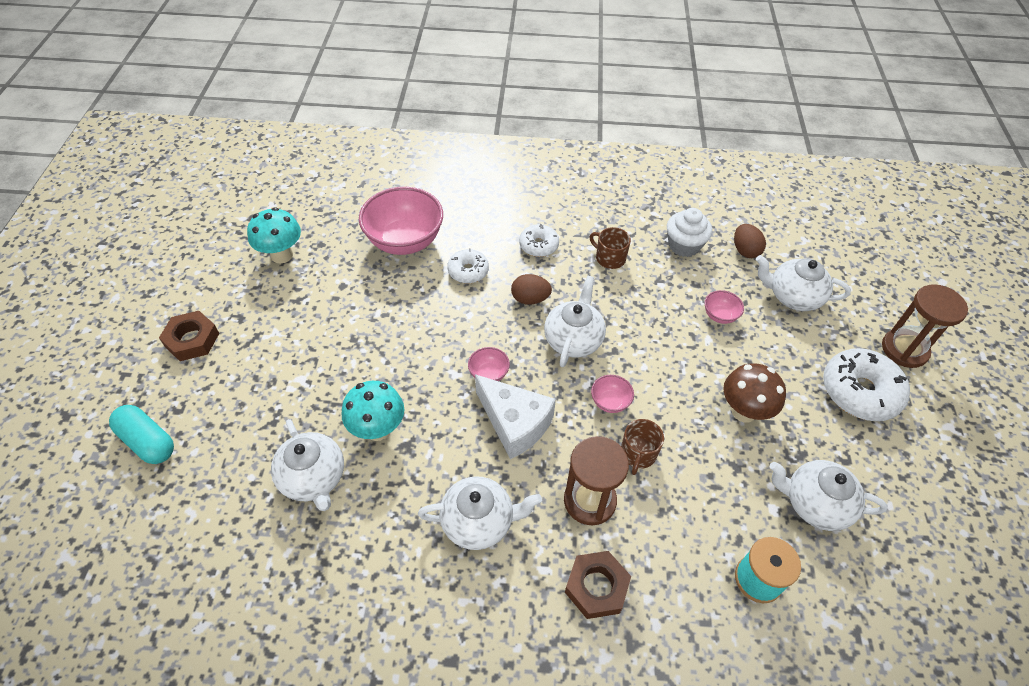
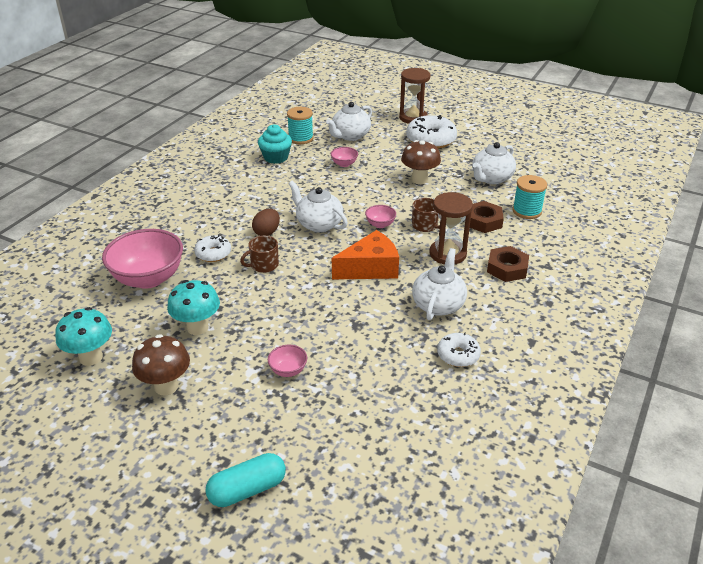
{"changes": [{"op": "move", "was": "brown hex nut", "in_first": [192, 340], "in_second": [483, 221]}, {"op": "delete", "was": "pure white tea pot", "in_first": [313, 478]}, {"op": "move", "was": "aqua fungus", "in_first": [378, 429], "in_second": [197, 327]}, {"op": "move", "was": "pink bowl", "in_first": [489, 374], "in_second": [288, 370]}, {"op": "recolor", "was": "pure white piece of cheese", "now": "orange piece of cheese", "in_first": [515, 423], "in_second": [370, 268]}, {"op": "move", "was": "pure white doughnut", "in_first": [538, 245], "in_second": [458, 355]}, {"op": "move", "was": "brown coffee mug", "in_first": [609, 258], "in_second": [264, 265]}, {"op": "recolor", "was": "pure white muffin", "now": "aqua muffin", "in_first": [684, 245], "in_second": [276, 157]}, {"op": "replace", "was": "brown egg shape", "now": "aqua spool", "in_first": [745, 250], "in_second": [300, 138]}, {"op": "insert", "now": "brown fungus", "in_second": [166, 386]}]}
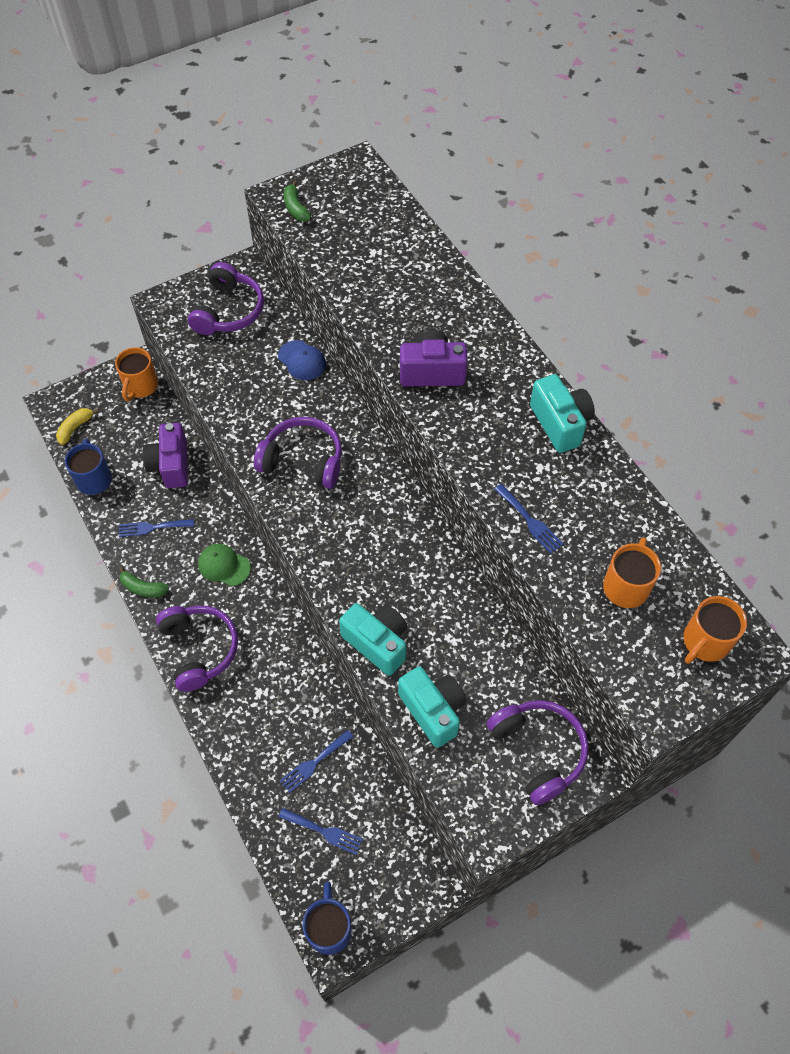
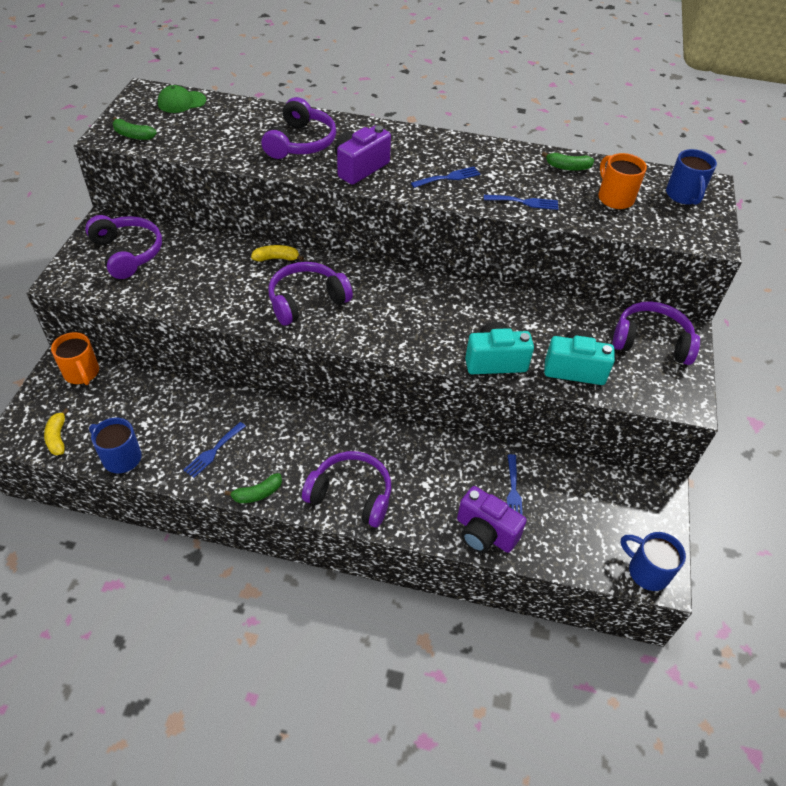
{"changes": [{"op": "move", "was": "violet photo camera", "in_first": [171, 465], "in_second": [485, 533]}, {"op": "move", "was": "emerald cap", "in_first": [224, 565], "in_second": [181, 102]}, {"op": "delete", "was": "cobalt cap", "in_first": [302, 360]}, {"op": "move", "was": "cobalt table fork", "in_first": [324, 831], "in_second": [448, 177]}, {"op": "delete", "was": "aqua photo camera", "in_first": [560, 423]}, {"op": "recolor", "was": "orange coffee mug", "now": "cobalt coffee mug", "in_first": [705, 642], "in_second": [683, 196]}, {"op": "insert", "now": "yellow toy banana", "in_second": [276, 258]}, {"op": "insert", "now": "violet headphones", "in_second": [300, 142]}, {"op": "insert", "now": "emerald toy banana", "in_second": [568, 167]}]}
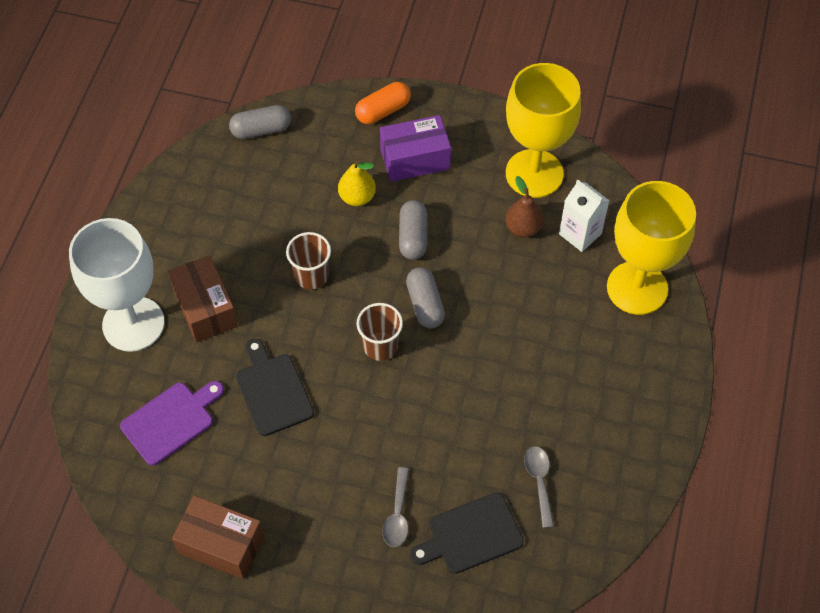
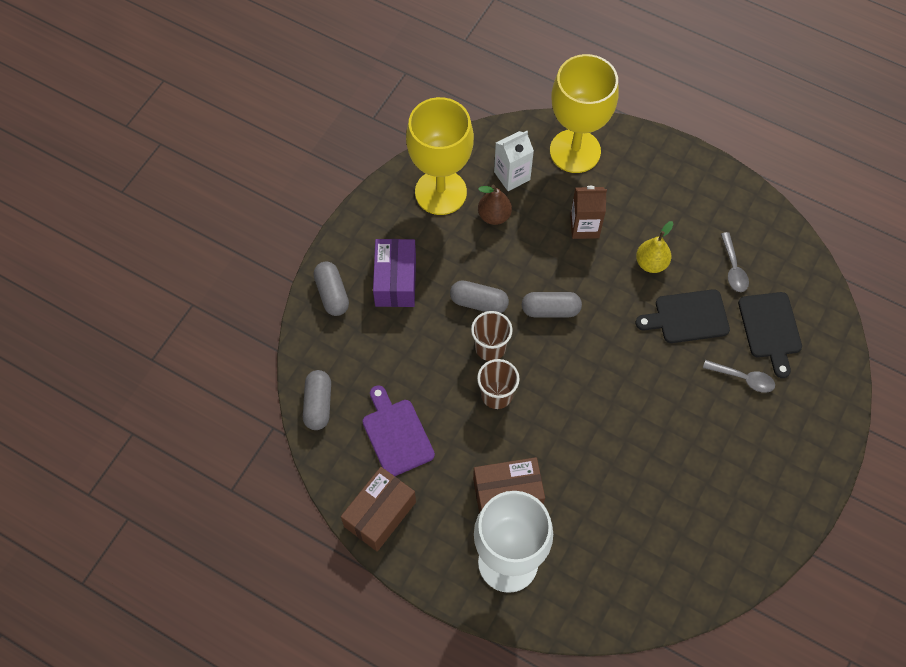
{"changes": [{"op": "move", "was": "violet bread board", "in_first": [171, 421], "in_second": [396, 434]}, {"op": "move", "was": "brown box", "in_first": [221, 544], "in_second": [380, 514]}, {"op": "move", "was": "jet-black bread board", "in_first": [273, 390], "in_second": [687, 317]}, {"op": "move", "was": "yellow toy pear", "in_first": [357, 197], "in_second": [651, 263]}, {"op": "recolor", "was": "orange capsule", "now": "gray capsule", "in_first": [383, 111], "in_second": [332, 294]}, {"op": "move", "was": "brown tumbler", "in_first": [380, 346], "in_second": [490, 347]}, {"op": "rotate", "was": "gray tablespoon", "in_first": [539, 482], "in_second": [733, 268], "clockwise": -105}, {"op": "insert", "now": "brown milk carton", "in_second": [584, 226]}]}
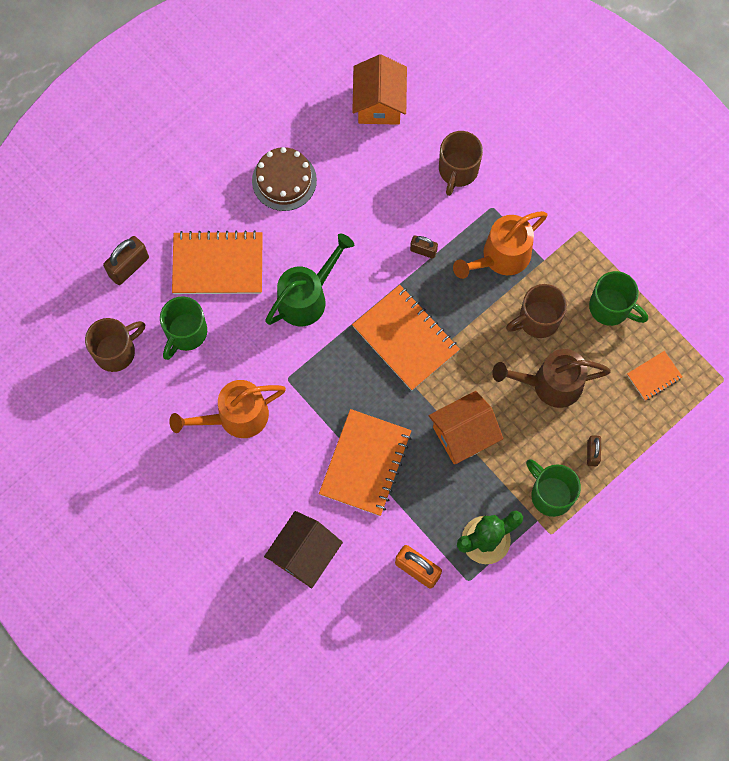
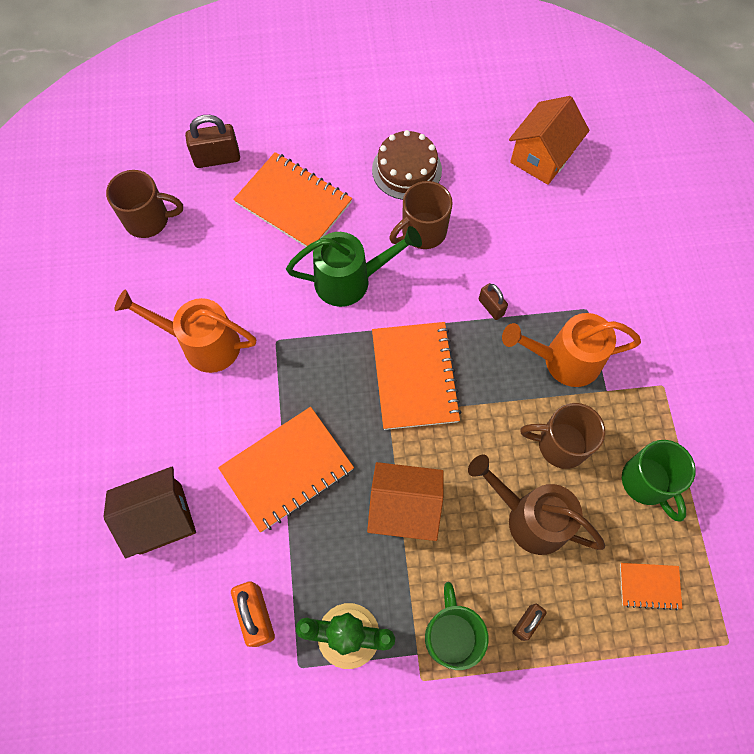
{"changes": [{"op": "delete", "was": "emerald coffee mug", "in_first": [186, 333]}, {"op": "move", "was": "brown coffee mug", "in_first": [458, 170], "in_second": [422, 232]}]}
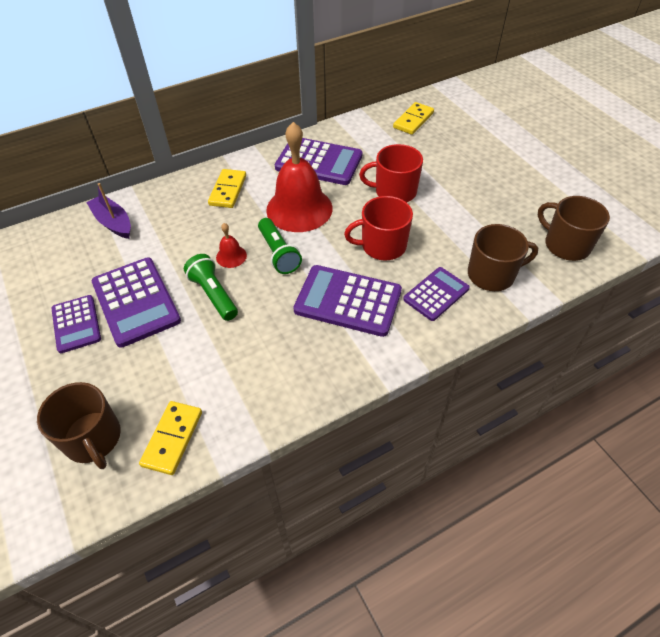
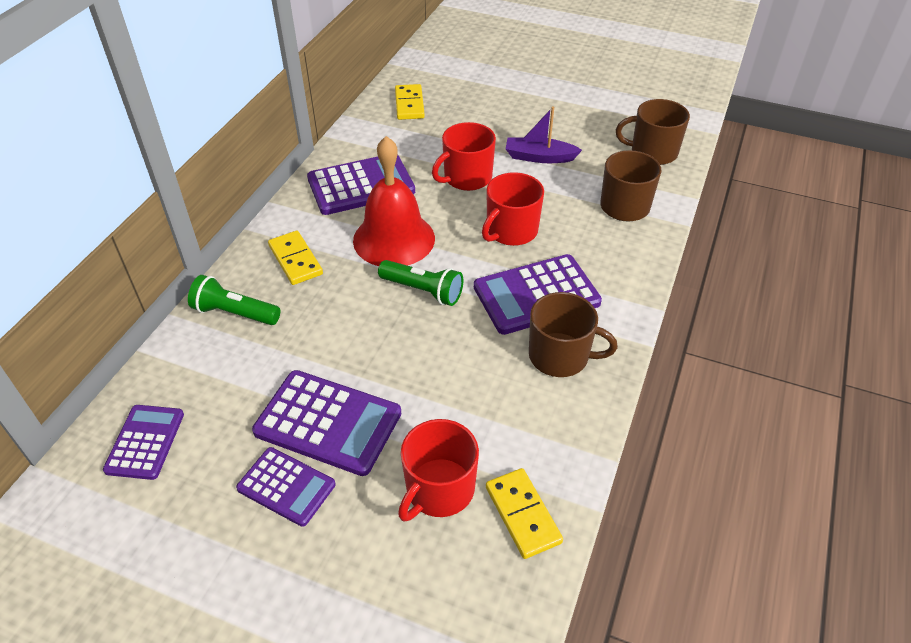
{"changes": [{"op": "move", "was": "brown coffee mug", "in_first": [93, 438], "in_second": [560, 356]}, {"op": "move", "was": "violet sailboat", "in_first": [113, 222], "in_second": [539, 157]}, {"op": "move", "was": "emerald torch", "in_first": [213, 294], "in_second": [234, 313]}, {"op": "delete", "was": "scarlet hand bell", "in_first": [231, 256]}, {"op": "move", "was": "violet pocket calculator", "in_first": [436, 294], "in_second": [145, 442]}, {"op": "insert", "now": "scarlet coffee mug", "in_second": [439, 489]}]}
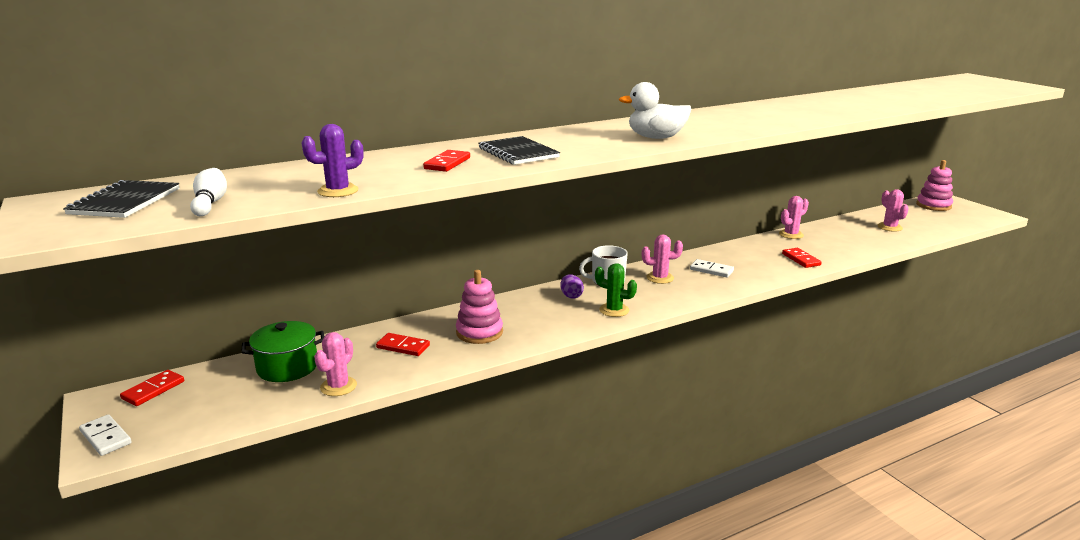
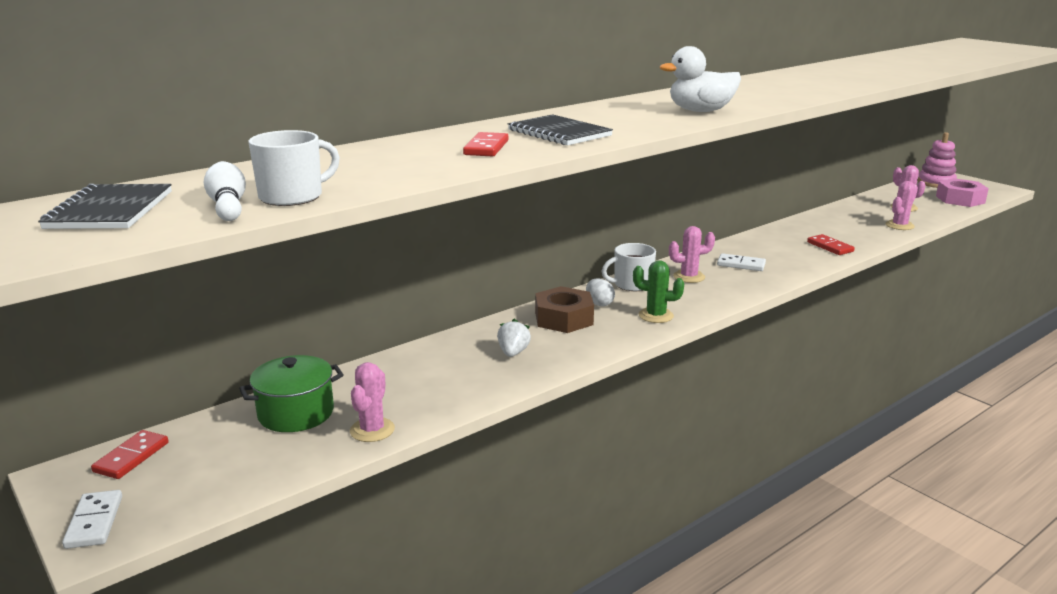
{"changes": [{"op": "rotate", "was": "pure white domino tile", "in_first": [105, 437], "in_second": [94, 522], "clockwise": 45}, {"op": "delete", "was": "violet saguaro cactus", "in_first": [338, 191]}, {"op": "delete", "was": "scarlet domino tile", "in_first": [403, 347]}, {"op": "replace", "was": "pink stacking rings", "now": "pure white toy strawberry", "in_first": [479, 332], "in_second": [513, 353]}, {"op": "recolor", "was": "violet egg shape", "now": "pure white egg shape", "in_first": [571, 296], "in_second": [599, 304]}, {"op": "move", "was": "pink saguaro cactus", "in_first": [791, 234], "in_second": [899, 225]}, {"op": "insert", "now": "pure white coffee mug", "in_second": [293, 197]}, {"op": "insert", "now": "brown hex nut", "in_second": [564, 318]}, {"op": "insert", "now": "pink hex nut", "in_second": [960, 199]}]}
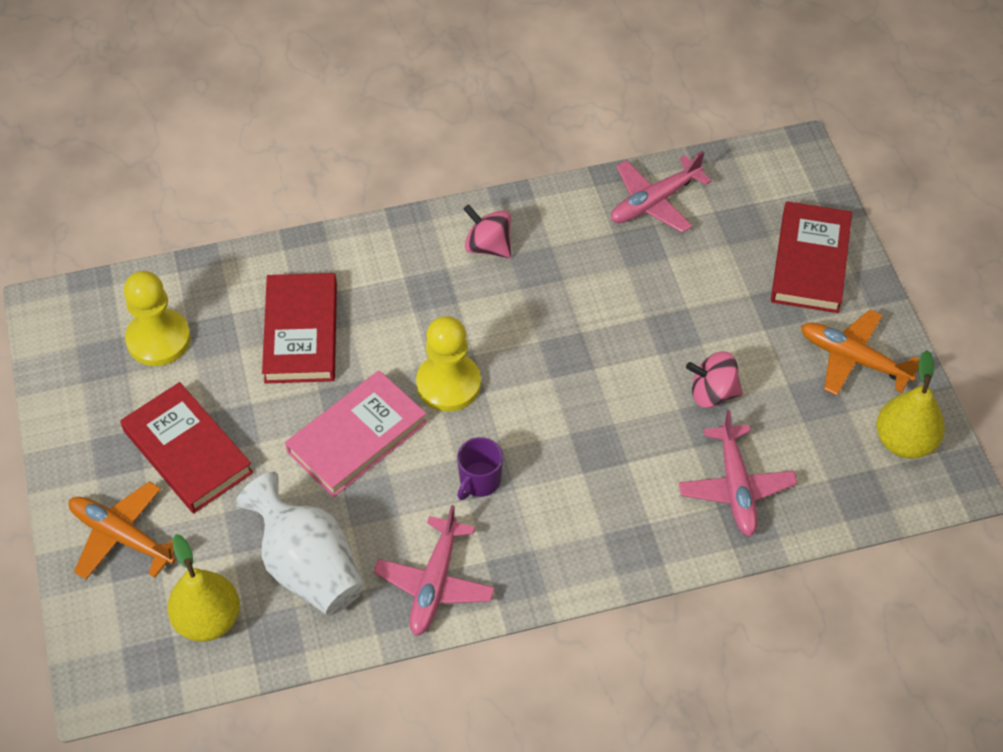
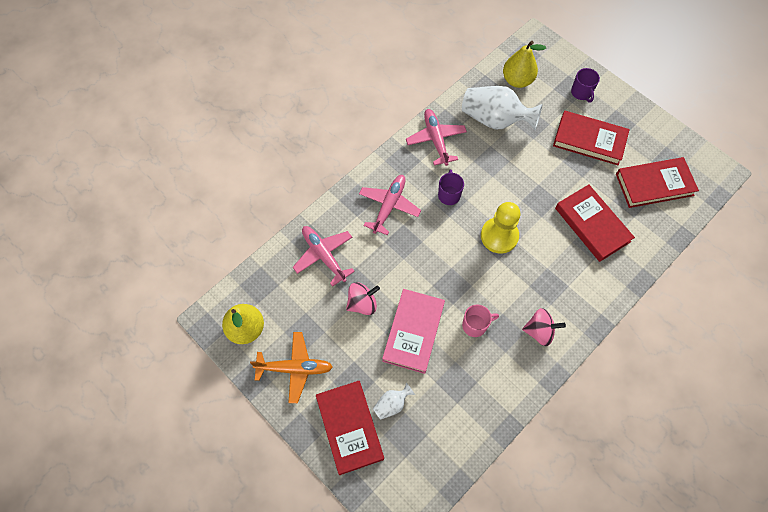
{"changes": [{"op": "replace", "was": "orange toy plane", "now": "violet coffee mug", "in_first": [122, 537], "in_second": [581, 93]}, {"op": "replace", "was": "yellow pawn", "now": "scarlet hardcover", "in_first": [158, 339], "in_second": [654, 184]}, {"op": "move", "was": "pink hardcover", "in_first": [357, 437], "in_second": [413, 332]}, {"op": "move", "was": "pink toy plane", "in_first": [655, 202], "in_second": [389, 206]}, {"op": "insert", "now": "pure white flower vase", "in_second": [392, 404]}, {"op": "insert", "now": "pink coffee mug", "in_second": [475, 325]}]}
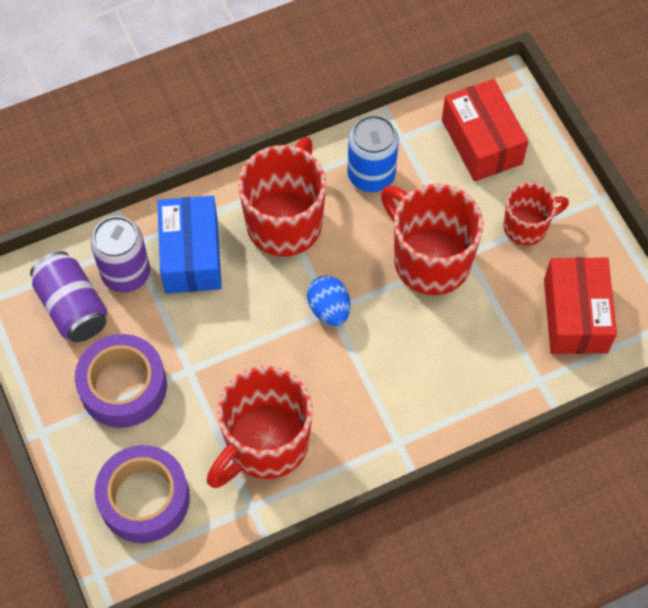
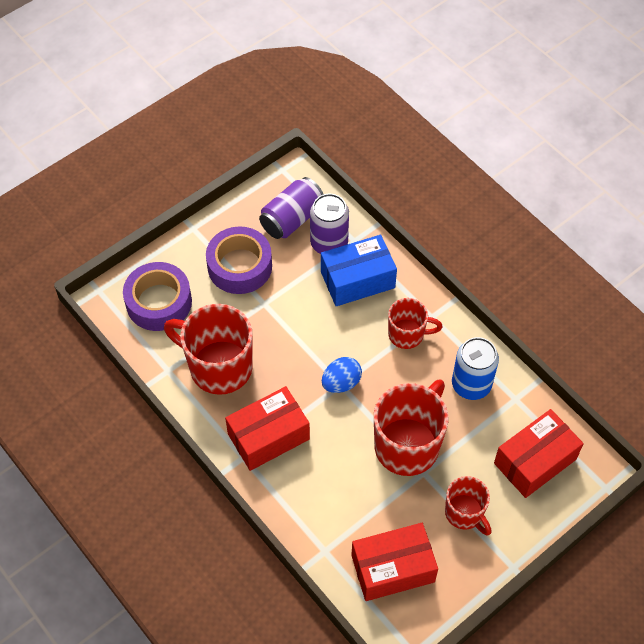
{"changes": [{"op": "resize", "was": "scarlet coffee mug", "in_first": [285, 222], "in_second": [407, 334], "ratio": 0.58}, {"op": "insert", "now": "scarlet box", "in_second": [268, 436]}]}
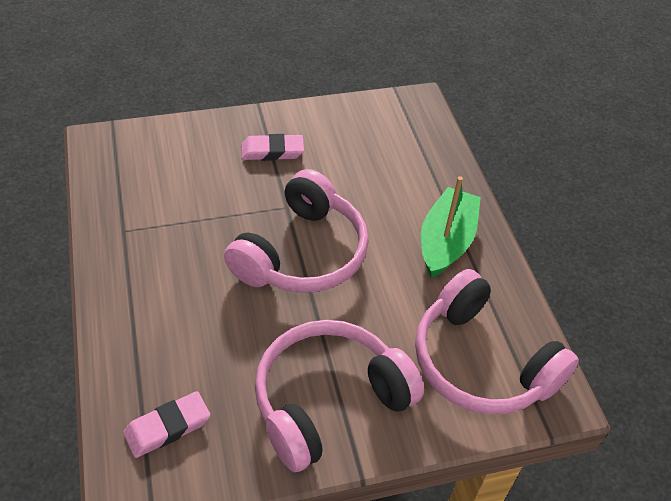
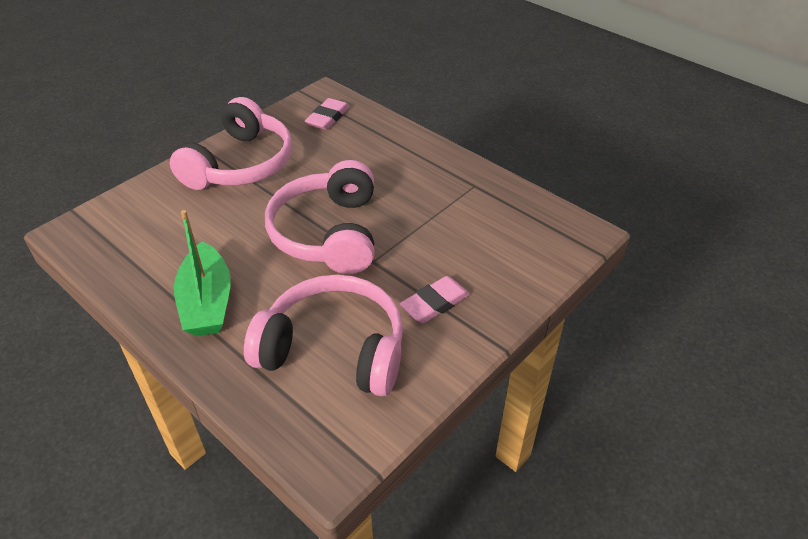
{"changes": [{"op": "move", "was": "pink headphones", "in_first": [481, 362], "in_second": [334, 349]}]}
